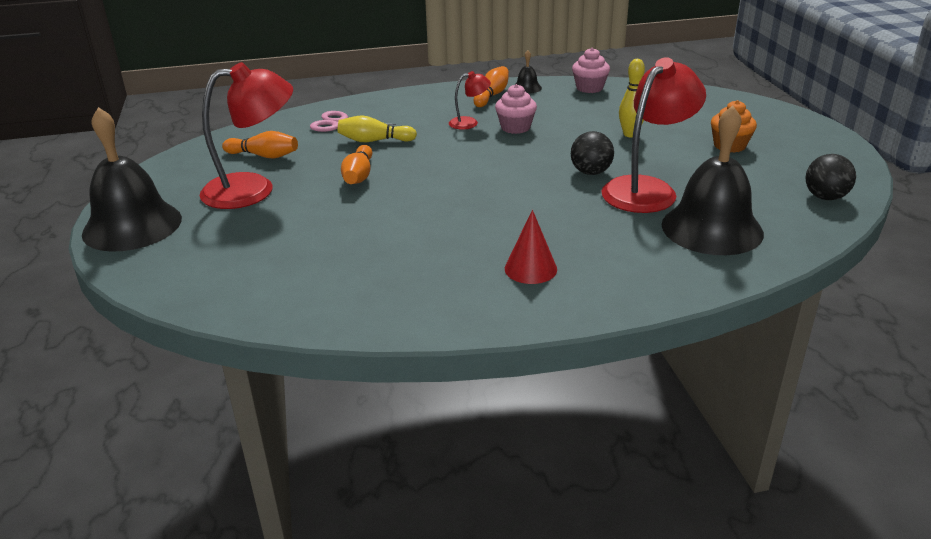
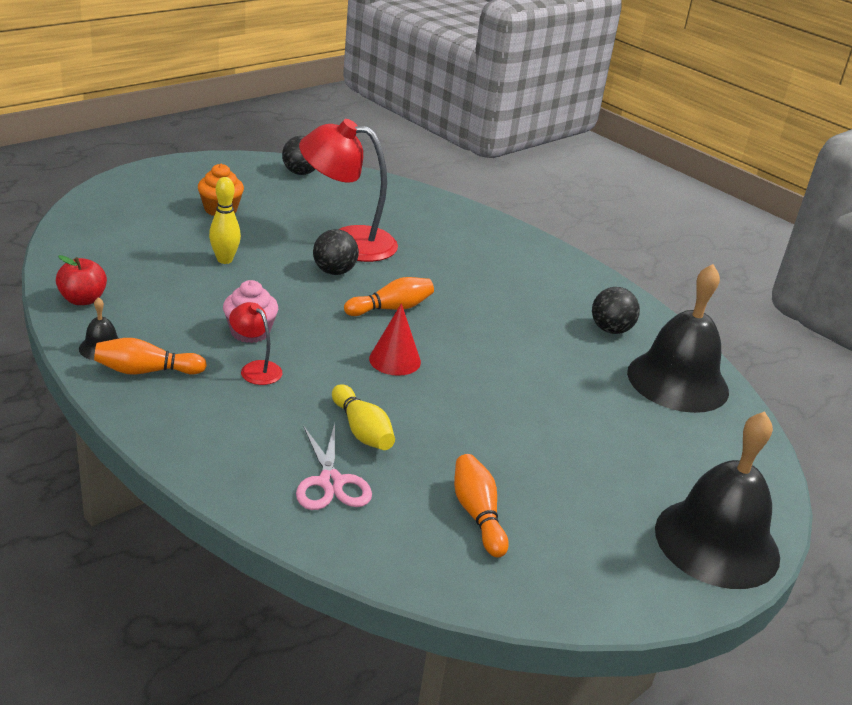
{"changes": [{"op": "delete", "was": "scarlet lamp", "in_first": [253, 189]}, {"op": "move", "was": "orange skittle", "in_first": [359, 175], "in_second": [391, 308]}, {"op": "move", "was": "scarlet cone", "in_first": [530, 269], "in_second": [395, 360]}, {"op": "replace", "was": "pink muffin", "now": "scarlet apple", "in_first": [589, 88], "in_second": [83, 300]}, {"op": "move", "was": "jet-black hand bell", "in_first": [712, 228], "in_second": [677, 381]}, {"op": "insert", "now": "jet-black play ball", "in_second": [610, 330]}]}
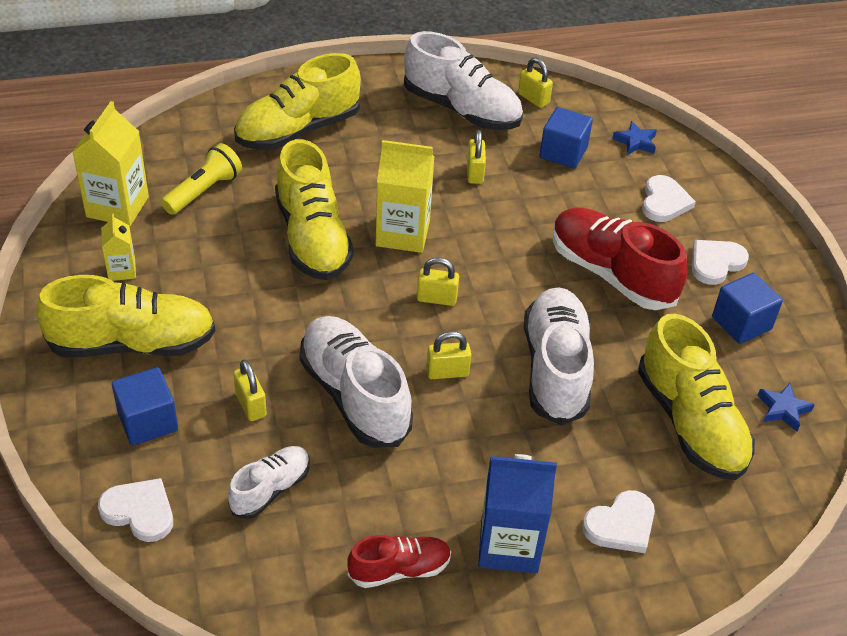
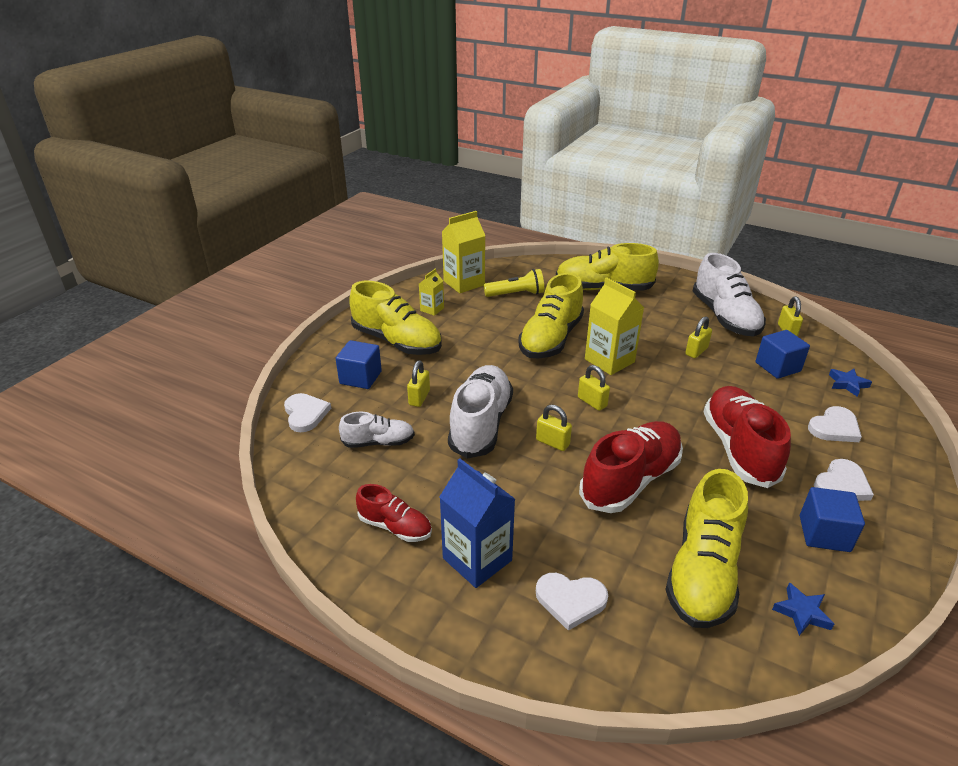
{"changes": [{"op": "recolor", "was": "pure white shoe", "now": "scarlet shoe", "in_first": [555, 369], "in_second": [630, 480]}, {"op": "rotate", "was": "pure white heart shape", "in_first": [715, 263], "in_second": [841, 484], "clockwise": 135}]}
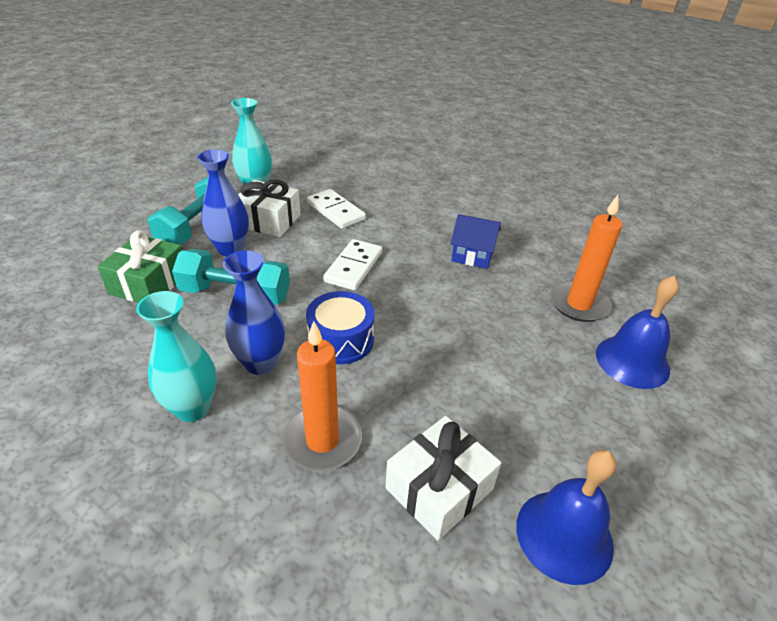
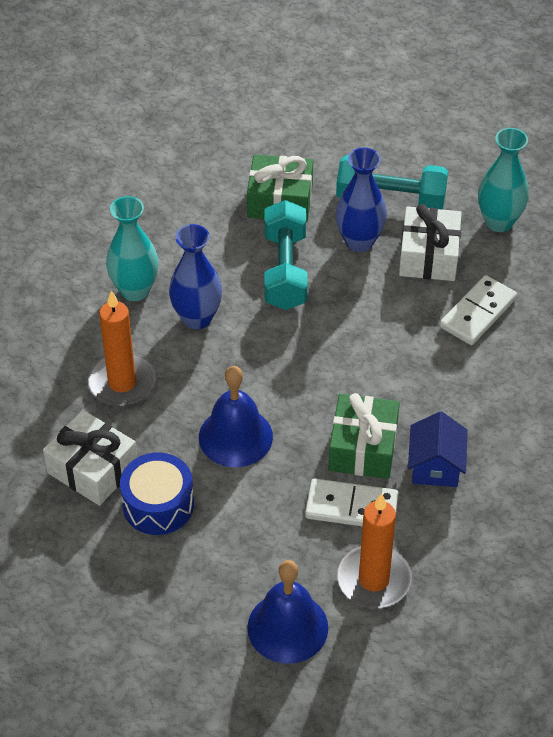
{"changes": [{"op": "move", "was": "cobalt drum", "in_first": [341, 340], "in_second": [158, 504]}, {"op": "move", "was": "pure white domino tile", "in_first": [353, 267], "in_second": [351, 507]}, {"op": "move", "was": "cobalt hand bell", "in_first": [564, 535], "in_second": [235, 436]}, {"op": "insert", "now": "emerald present", "in_second": [363, 448]}]}
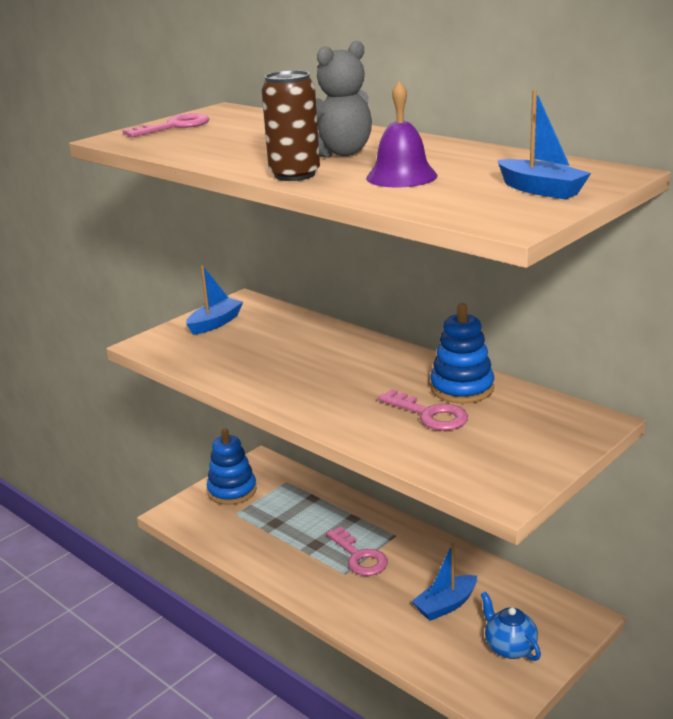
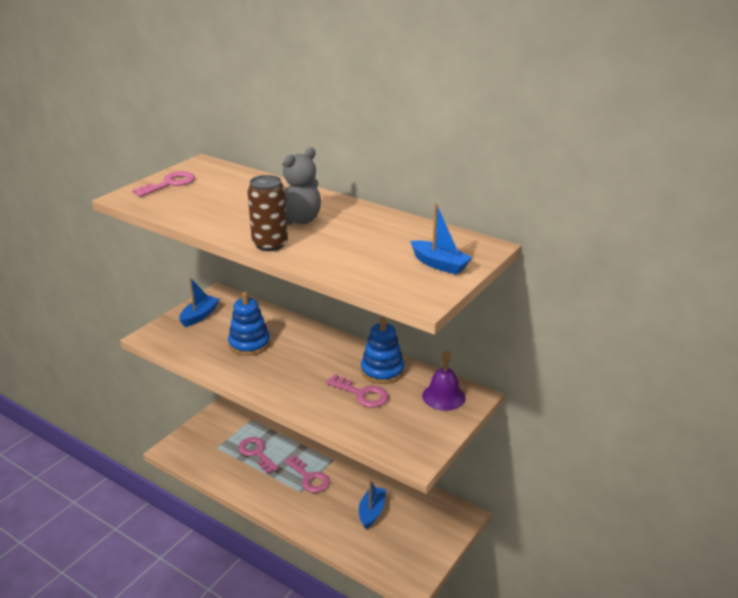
{"changes": [{"op": "move", "was": "cobalt stacking rings", "in_first": [232, 491], "in_second": [249, 344]}, {"op": "move", "was": "violet hand bell", "in_first": [401, 176], "in_second": [443, 396]}, {"op": "rotate", "was": "cobalt sailboat", "in_first": [446, 605], "in_second": [372, 512], "clockwise": 150}, {"op": "delete", "was": "cobalt tea pot", "in_first": [509, 647]}, {"op": "insert", "now": "pink latchkey", "in_second": [256, 453]}]}
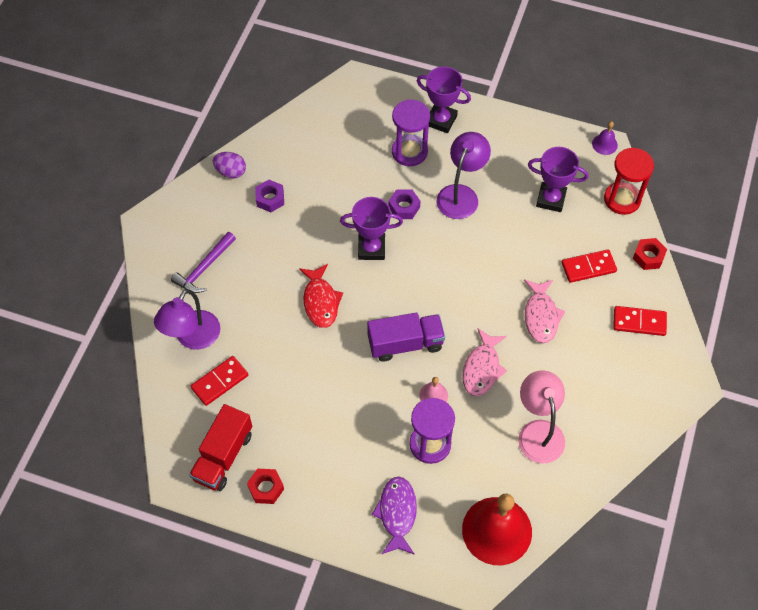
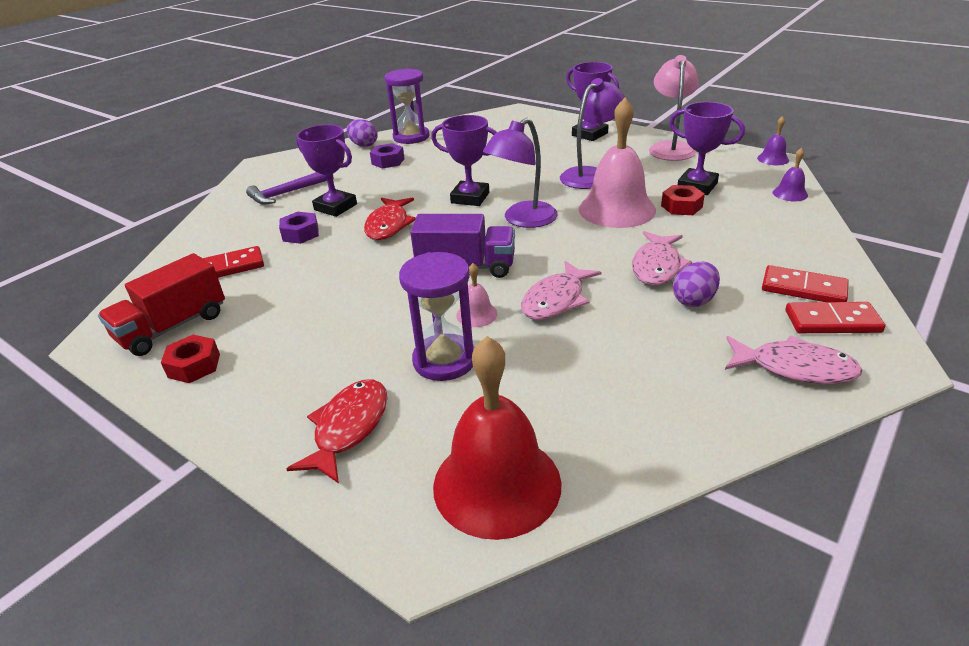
{"changes": [{"op": "move", "was": "violet lamp", "in_first": [193, 338], "in_second": [522, 220]}, {"op": "recolor", "was": "violet fish figure", "now": "scarlet fish figure", "in_first": [397, 513], "in_second": [348, 428]}, {"op": "move", "was": "violet hex nut", "in_first": [404, 207], "in_second": [300, 234]}, {"op": "move", "was": "violet sandglass", "in_first": [409, 152], "in_second": [411, 137]}, {"op": "move", "was": "pink lamp", "in_first": [538, 431], "in_second": [670, 148]}, {"op": "move", "was": "scarlet domino tile", "in_first": [588, 267], "in_second": [832, 321]}, {"op": "replace", "was": "scarlet sandglass", "now": "violet hand bell", "in_first": [622, 199], "in_second": [790, 193]}, {"op": "move", "was": "scarlet hex nut", "in_first": [648, 257], "in_second": [681, 206]}, {"op": "insert", "now": "violet trophy", "in_second": [335, 207]}, {"op": "insert", "now": "pink hand bell", "in_second": [617, 209]}, {"op": "insert", "now": "violet egg shape", "in_second": [694, 300]}, {"op": "insert", "now": "pink fish figure", "in_second": [795, 368]}]}
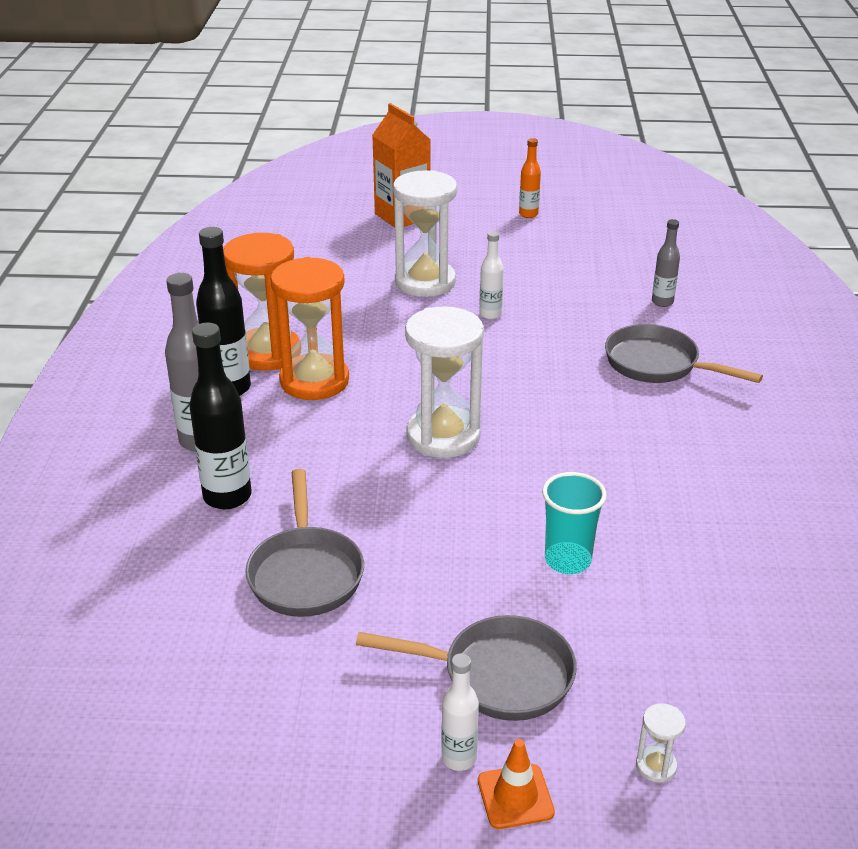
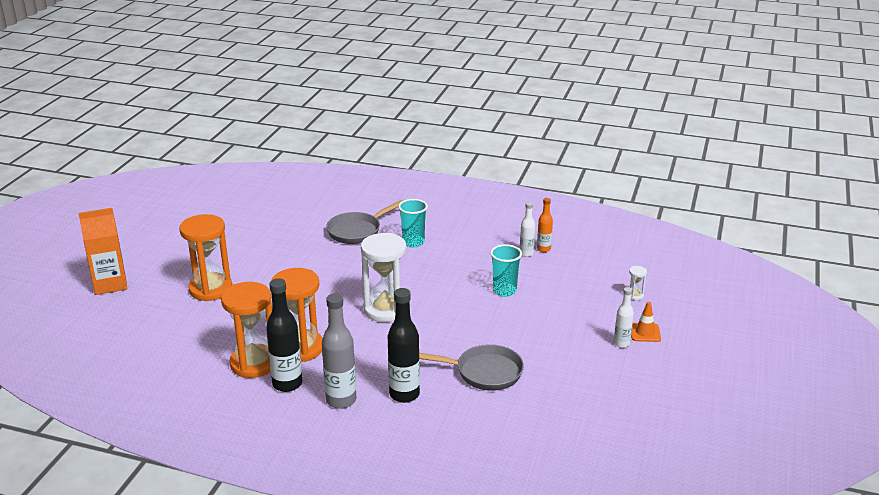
{"changes": [{"op": "delete", "was": "gray pan", "in_first": [498, 675]}, {"op": "recolor", "was": "pure white sandglass", "now": "orange sandglass", "in_first": [425, 282], "in_second": [210, 289]}, {"op": "move", "was": "pure white drink bottle", "in_first": [490, 314], "in_second": [526, 253]}, {"op": "move", "was": "orange drink bottle", "in_first": [528, 214], "in_second": [543, 249]}, {"op": "delete", "was": "gray drink bottle", "in_first": [662, 302]}, {"op": "insert", "now": "aqua tumbler", "in_second": [413, 242]}]}
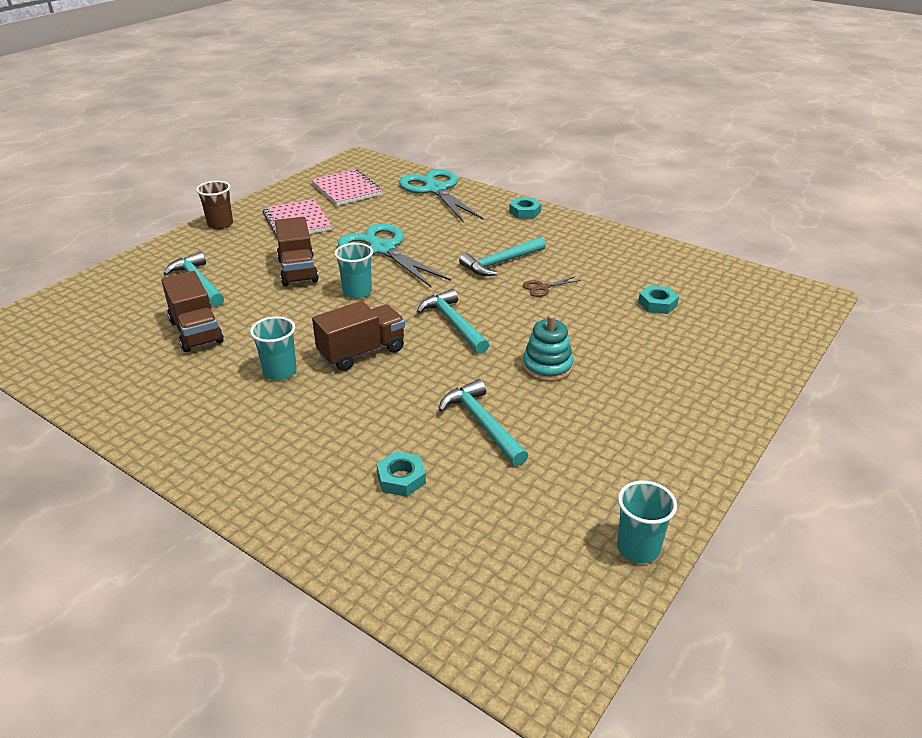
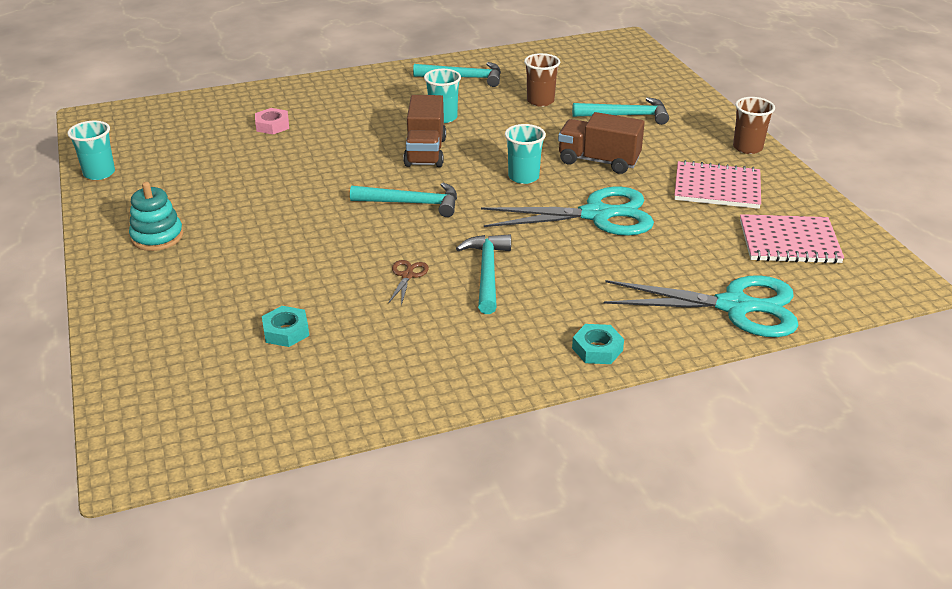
{"changes": [{"op": "replace", "was": "brown lorry", "now": "brown tumbler", "in_first": [196, 332], "in_second": [540, 101]}, {"op": "recolor", "was": "aqua hex nut", "now": "pink hex nut", "in_first": [401, 479], "in_second": [272, 125]}, {"op": "move", "was": "aqua claw hammer", "in_first": [482, 424], "in_second": [463, 78]}, {"op": "move", "was": "aqua stacking rings", "in_first": [547, 367], "in_second": [157, 237]}]}
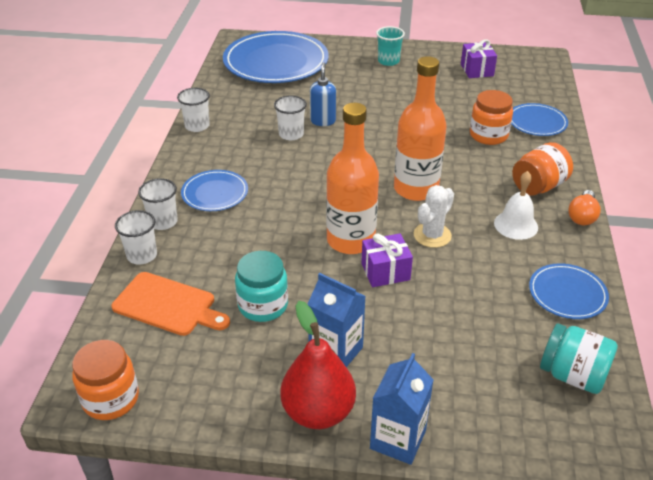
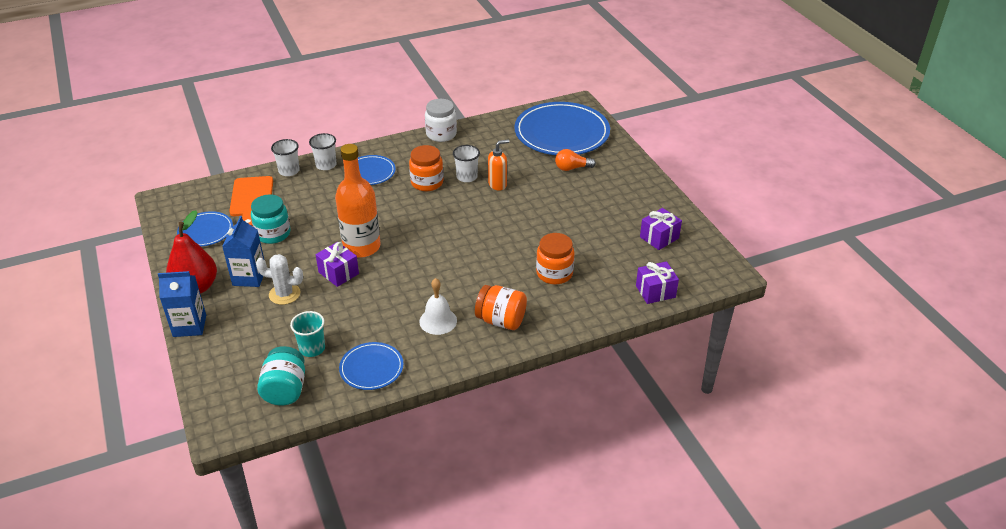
{"changes": [{"op": "move", "was": "orange jar", "in_first": [111, 399], "in_second": [427, 183]}, {"op": "replace", "was": "pure white tumbler", "now": "pure white jar", "in_first": [197, 126], "in_second": [441, 134]}, {"op": "recolor", "was": "cobalt soap pump", "now": "orange soap pump", "in_first": [323, 121], "in_second": [498, 184]}, {"op": "move", "was": "aqua tumbler", "in_first": [388, 61], "in_second": [312, 348]}, {"op": "delete", "was": "orange drink bottle", "in_first": [416, 189]}, {"op": "move", "was": "pure white saguaro cactus", "in_first": [432, 235], "in_second": [284, 294]}, {"op": "move", "was": "cobalt dinner plate", "in_first": [537, 122], "in_second": [205, 231]}, {"op": "move", "was": "orange bulb", "in_first": [582, 216], "in_second": [572, 168]}, {"op": "insert", "now": "violet present", "in_second": [655, 291]}]}
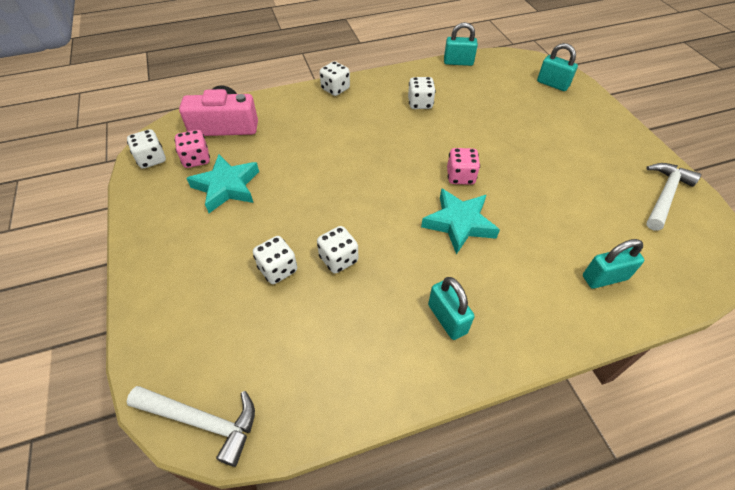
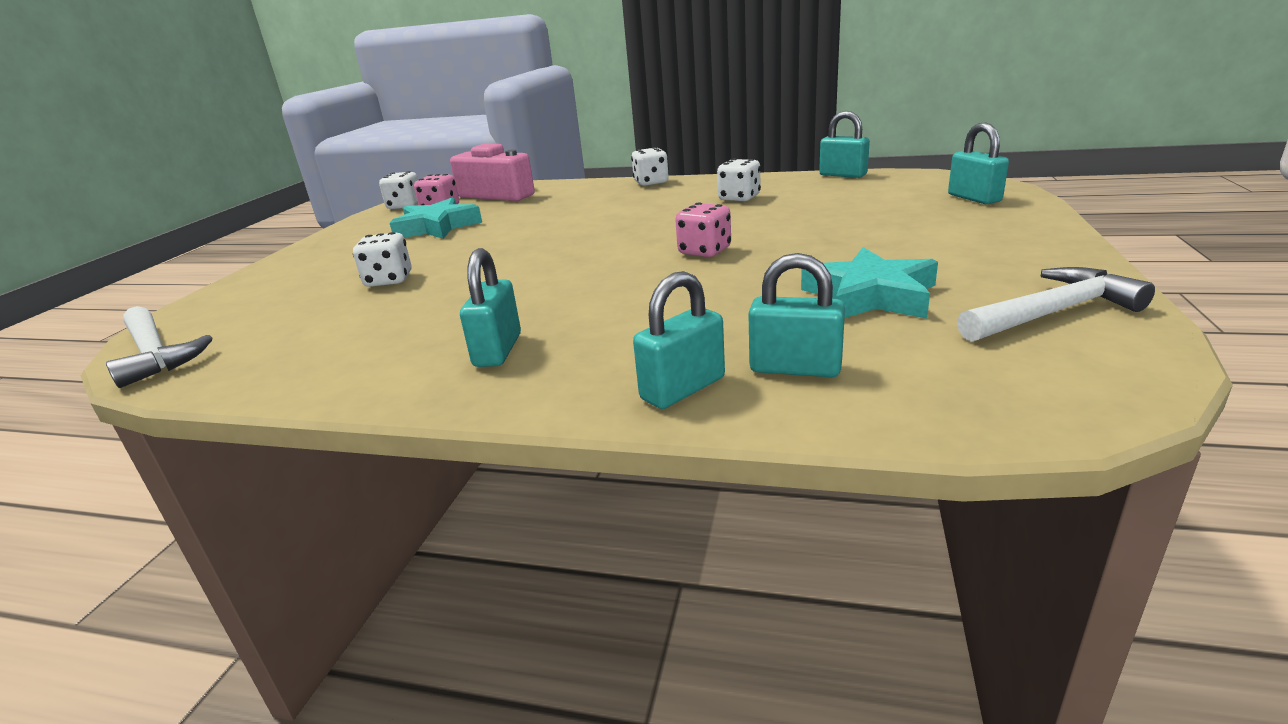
{"changes": [{"op": "delete", "was": "pure white dice", "in_first": [338, 259]}, {"op": "move", "was": "aqua star", "in_first": [459, 223], "in_second": [870, 295]}, {"op": "insert", "now": "aqua padlock", "in_second": [683, 389]}]}
